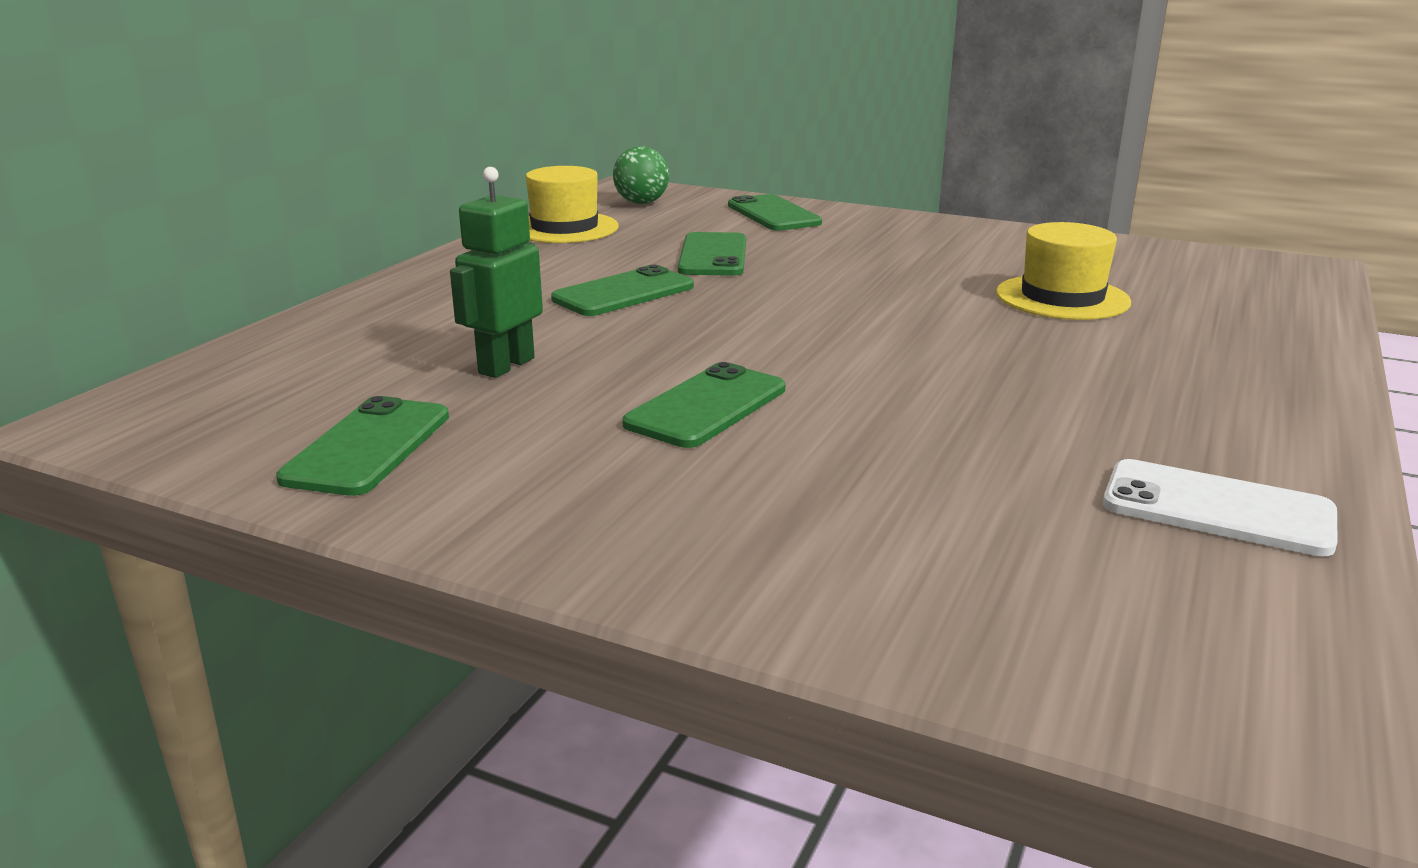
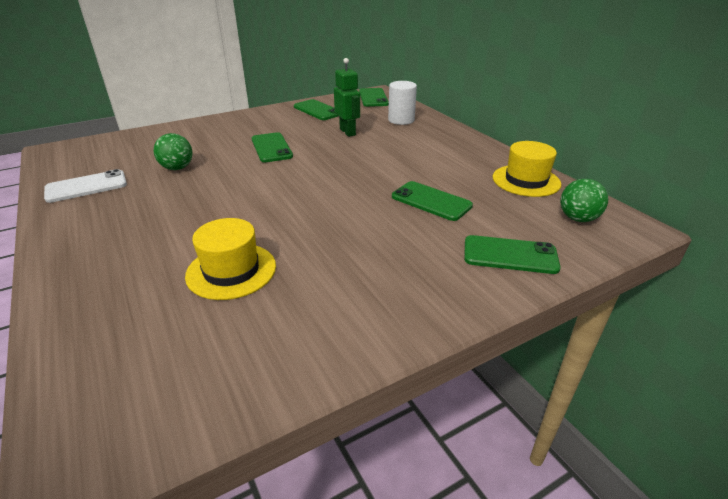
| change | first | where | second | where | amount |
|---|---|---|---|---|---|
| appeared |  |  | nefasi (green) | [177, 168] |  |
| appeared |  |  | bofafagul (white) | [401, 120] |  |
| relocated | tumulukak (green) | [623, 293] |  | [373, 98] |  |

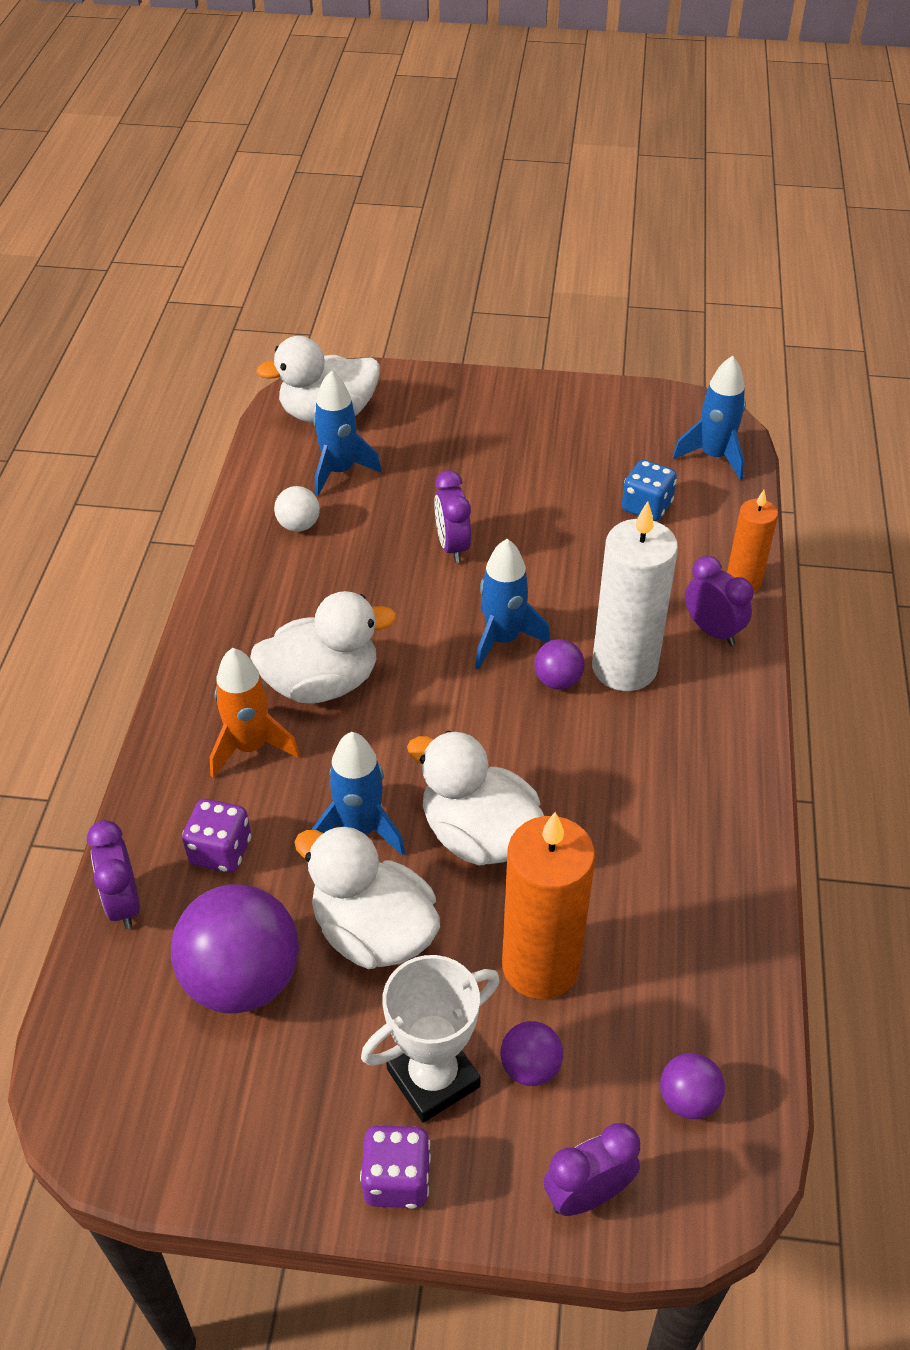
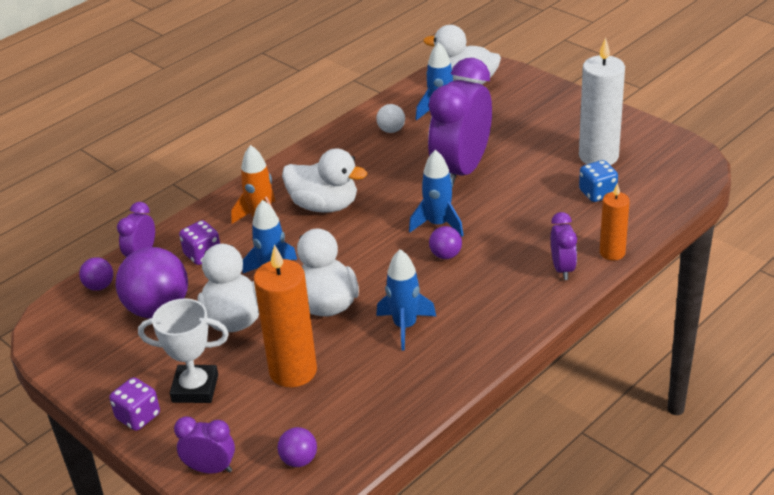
| change | first | where | second | where | amount |
|---|---|---|---|---|---|
| relocated | nefasi (purple) | [530, 1067] |  | [99, 286] |  |
| relocated | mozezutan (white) | [624, 668] |  | [598, 156] |  |
| relocated | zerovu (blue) | [714, 456] |  | [405, 326] |  |
| size | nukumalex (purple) | [452, 546] |  | [461, 170] | x2.13 |

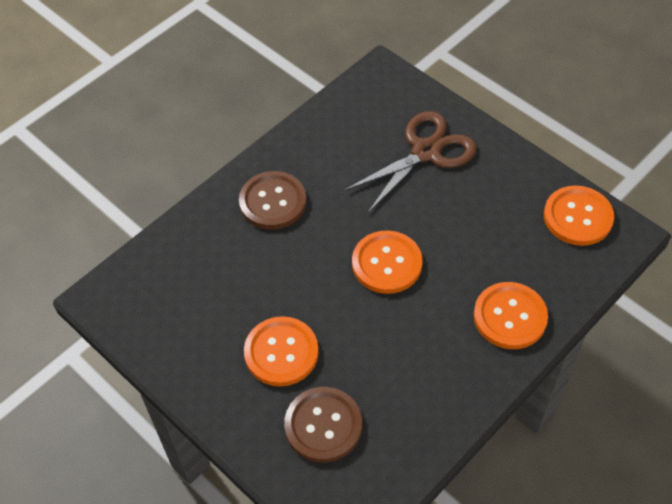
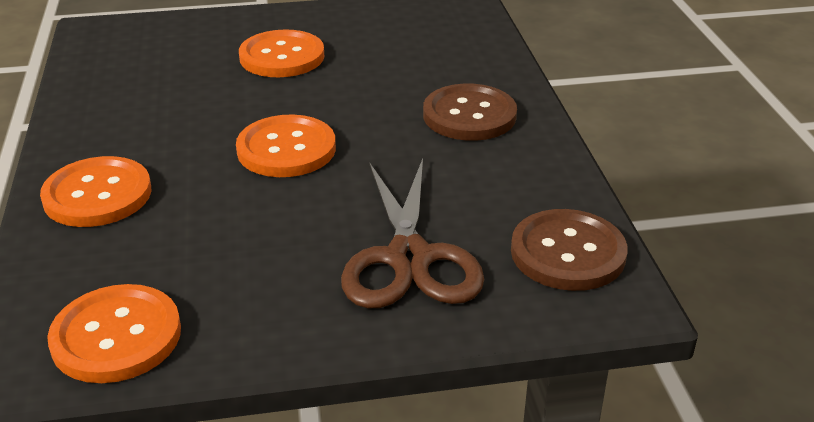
| change | first | where | second | where | amount |
|---|---|---|---|---|---|
| relocated | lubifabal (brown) | [323, 425] |  | [568, 253] |  |

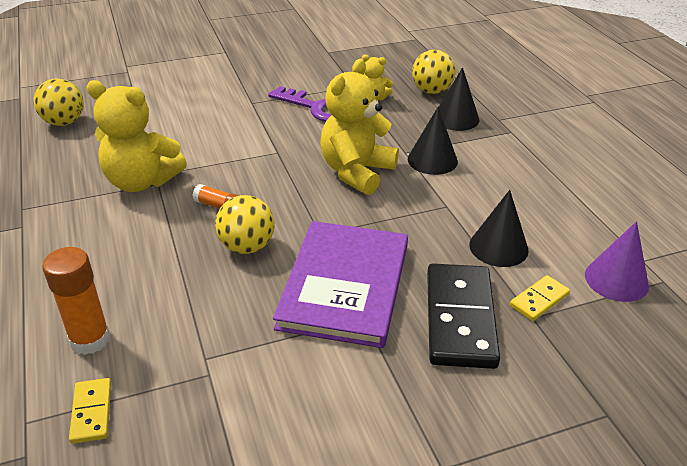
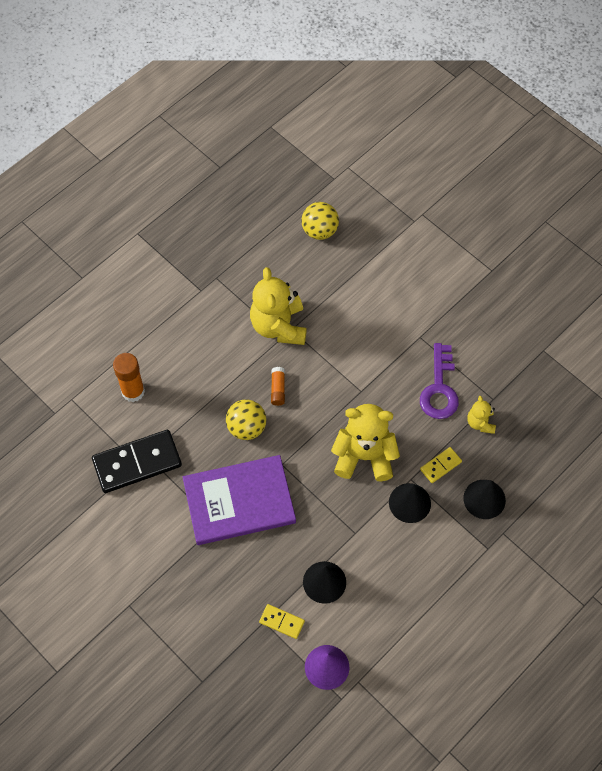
| change | first | where | second | where | amount |
|---|---|---|---|---|---|
| missing | nefasi (yellow) | [431, 91] |  |  |  |
| relocated | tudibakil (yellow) | [91, 412] |  | [440, 465] |  |
| relocated | tudibakil (black) | [459, 318] |  | [137, 463] |  |

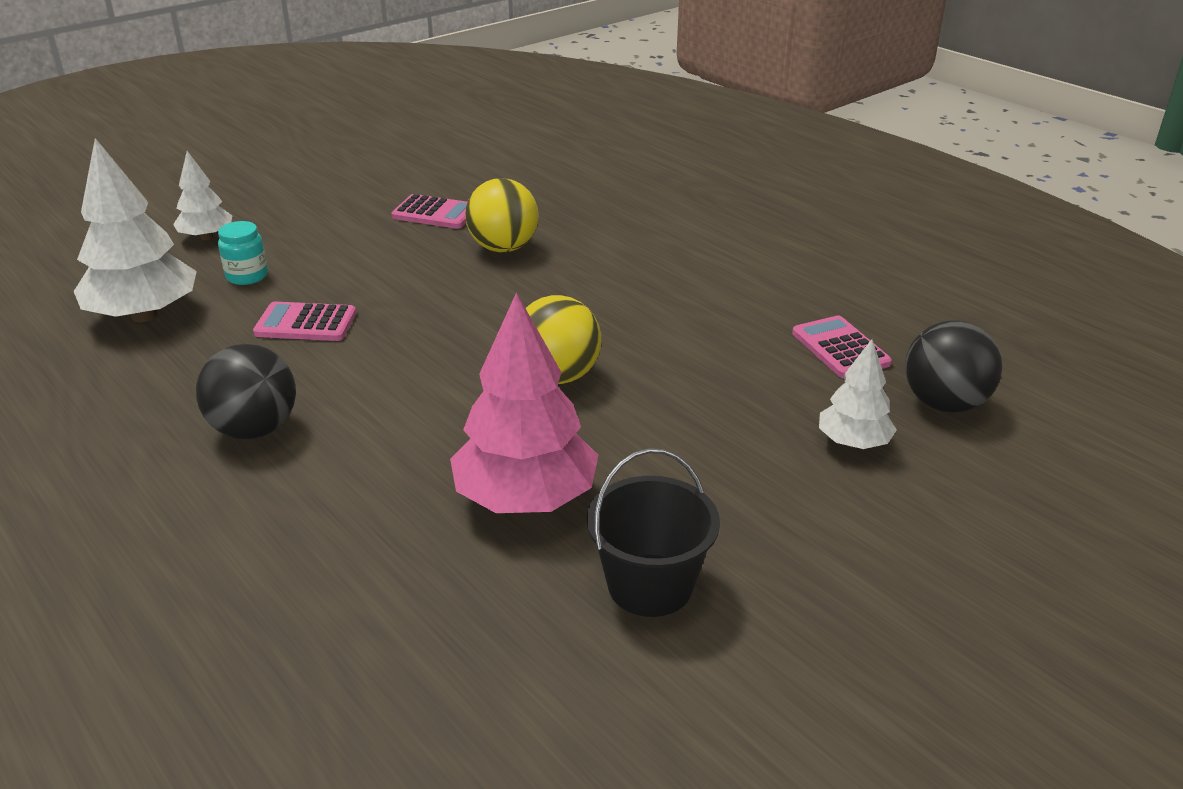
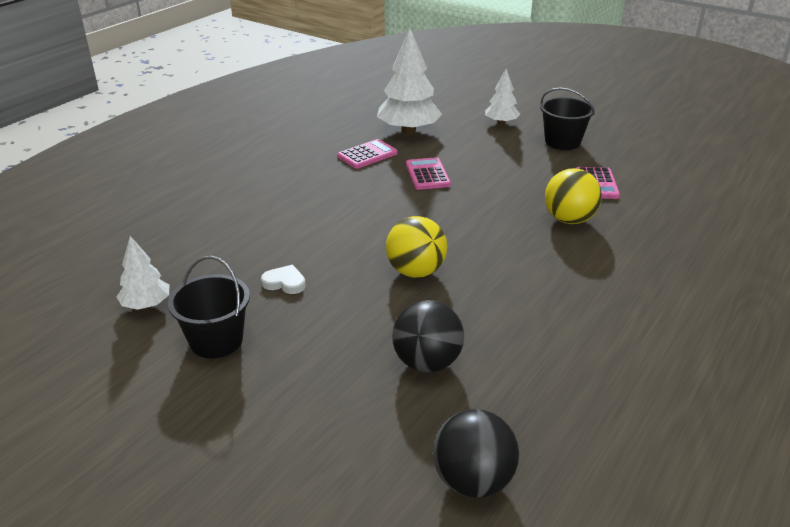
| change | first | where | second | where | amount |
|---|---|---|---|---|---|
| missing | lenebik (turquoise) | [247, 276] |  |  |  |
| appeared |  |  | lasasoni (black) | [562, 142] |  |
| relocated | nefasi (black) | [255, 429] |  | [427, 362] |  |
| relocated | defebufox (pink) | [840, 348] |  | [367, 155] |  |
| relocated | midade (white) | [853, 443] |  | [146, 305] |  |
| exchanged | midade (pink) | [526, 498] | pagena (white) | [285, 282] |  |

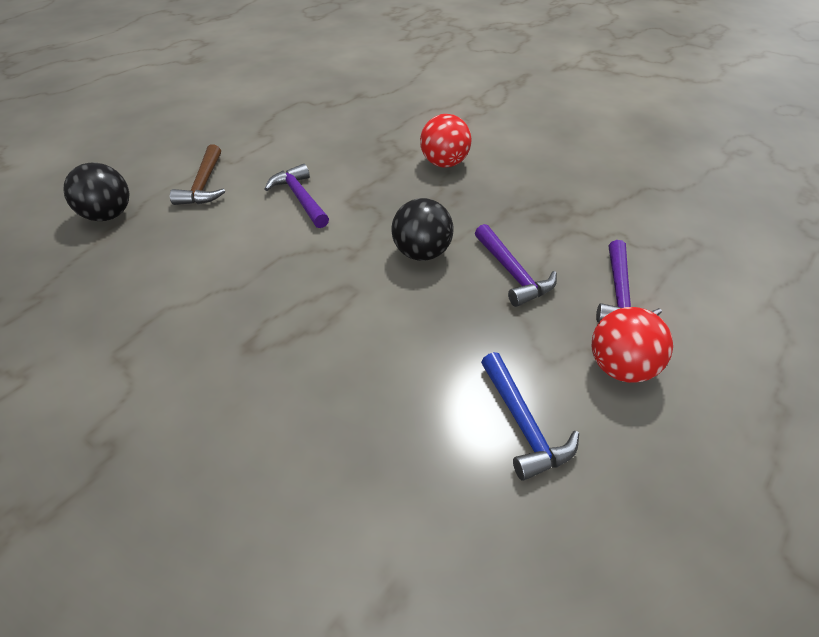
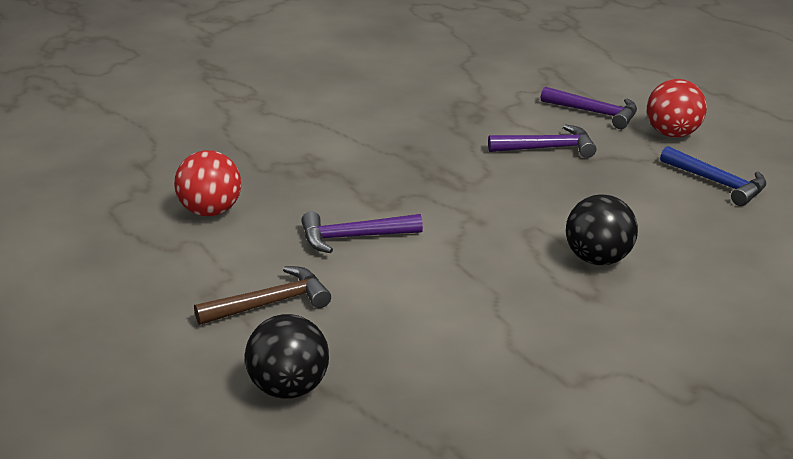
| change | first | where | second | where | amount |
|---|---|---|---|---|---|
| relocated | nefasi (black) | [421, 253] |  | [597, 259] |  |
| relocated | nefasi (red) | [444, 163] |  | [211, 211] |  |
| spun | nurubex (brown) | [204, 185] |  | [270, 303] | 45 degrees counterclockwise |
| spun | nurubex (blue) | [522, 424] |  | [717, 183] | 45 degrees clockwise |

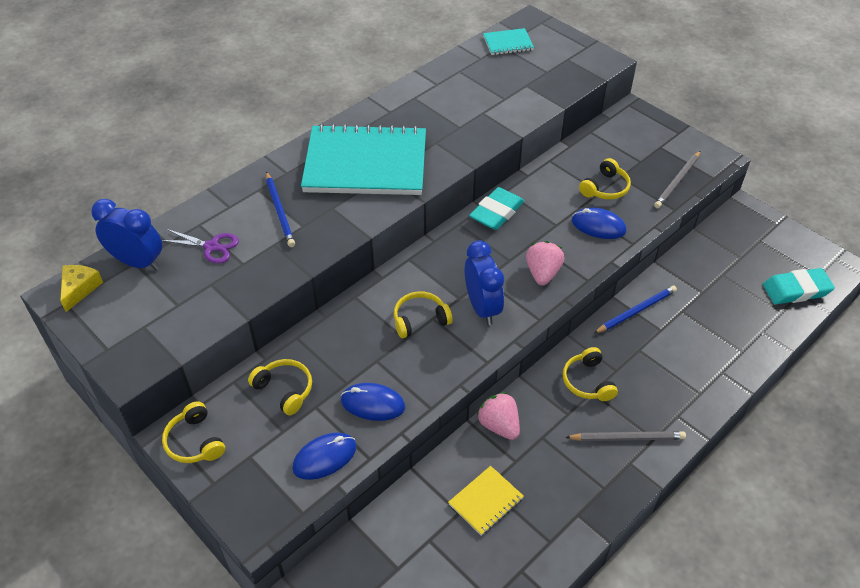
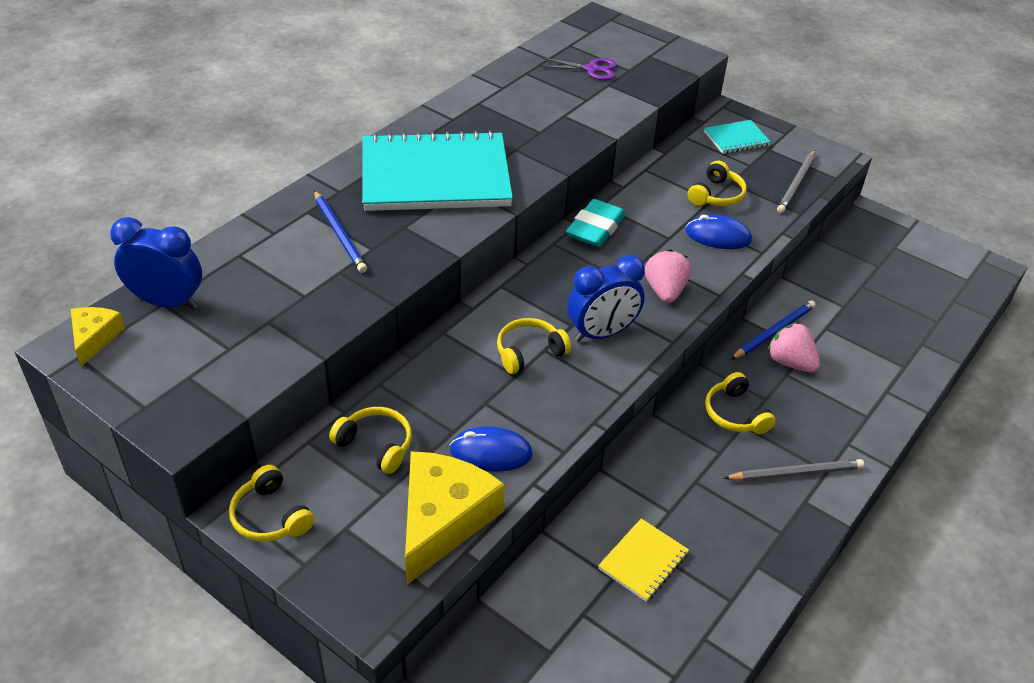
| change | first | where | second | where | amount |
|---|---|---|---|---|---|
| missing | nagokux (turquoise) | [796, 290] |  |  |  |
| relocated | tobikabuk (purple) | [212, 247] |  | [592, 69] |  |
| relocated | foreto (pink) | [499, 425] |  | [790, 362] |  |
| relocated | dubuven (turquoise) | [508, 43] |  | [736, 139] |  |
| exchanged | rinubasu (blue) | [324, 457] | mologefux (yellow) | [443, 520] |  |
| spun | nukumalex (blue) | [482, 308] |  | [601, 333] | 90 degrees clockwise |

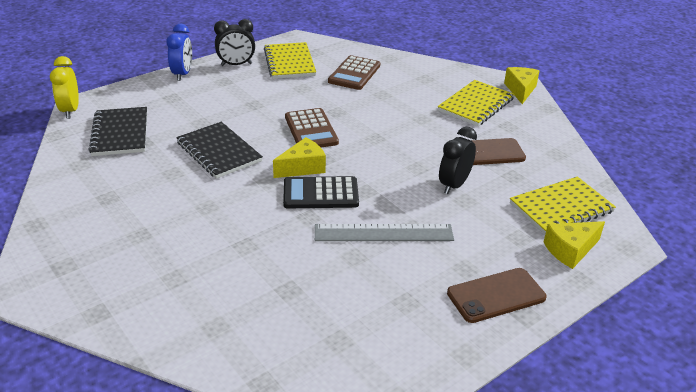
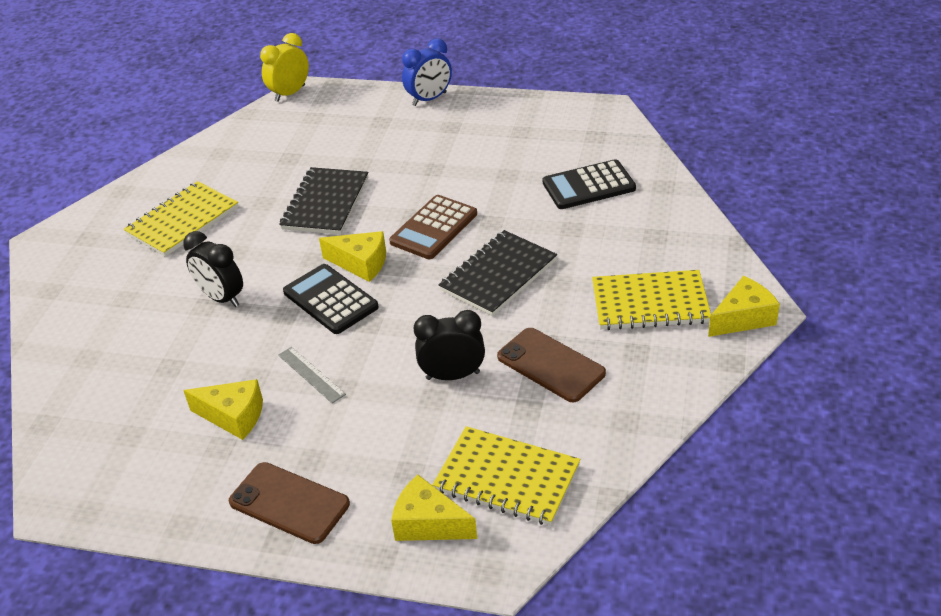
| change | first | where | second | where | amount |
|---|---|---|---|---|---|
| appeared |  |  | mologefux (yellow) | [233, 416] |  |
| relocated | dubuven (black) | [120, 133] |  | [498, 275] |  |
| relocated | nukumalex (black) | [236, 64] |  | [222, 298] |  |
| relocated | dubuven (yellow) | [289, 62] |  | [183, 221] |  |
| colour | defebufox (brown) | [354, 73] | defebufox (black) | [588, 186] |  |
| size | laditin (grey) | [383, 233] |  | [311, 374] | x0.55 |

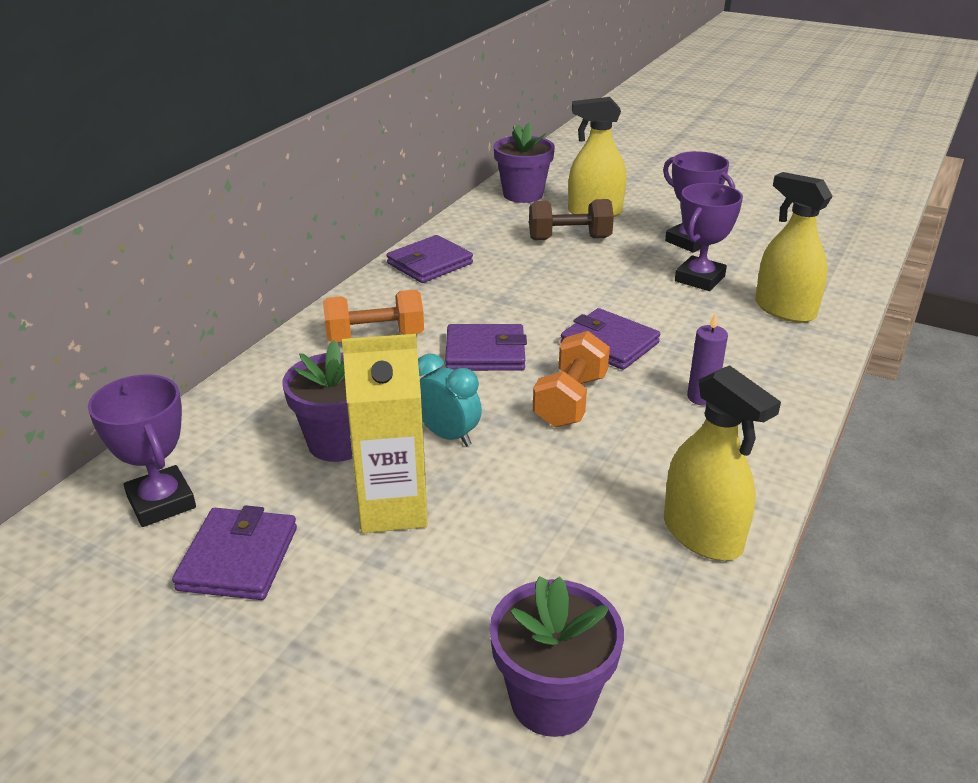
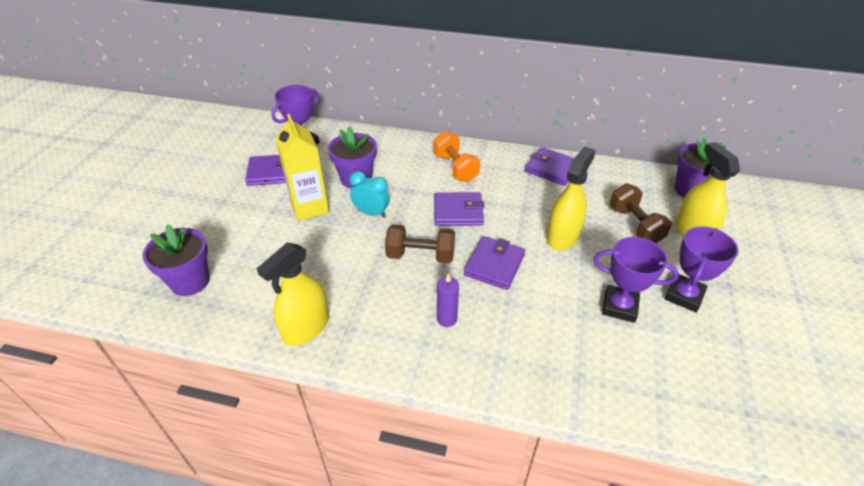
| change | first | where | second | where | amount |
|---|---|---|---|---|---|
| relocated | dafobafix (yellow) | [784, 310] |  | [562, 237] |  |
| colour | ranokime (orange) | [570, 400] | ranokime (brown) | [420, 255] |  |
| spun | nukumalex (turquoise) | [448, 436] |  | [371, 213] | 90 degrees counterclockwise |
| spun | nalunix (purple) | [485, 352] |  | [458, 212] | 75 degrees counterclockwise |

